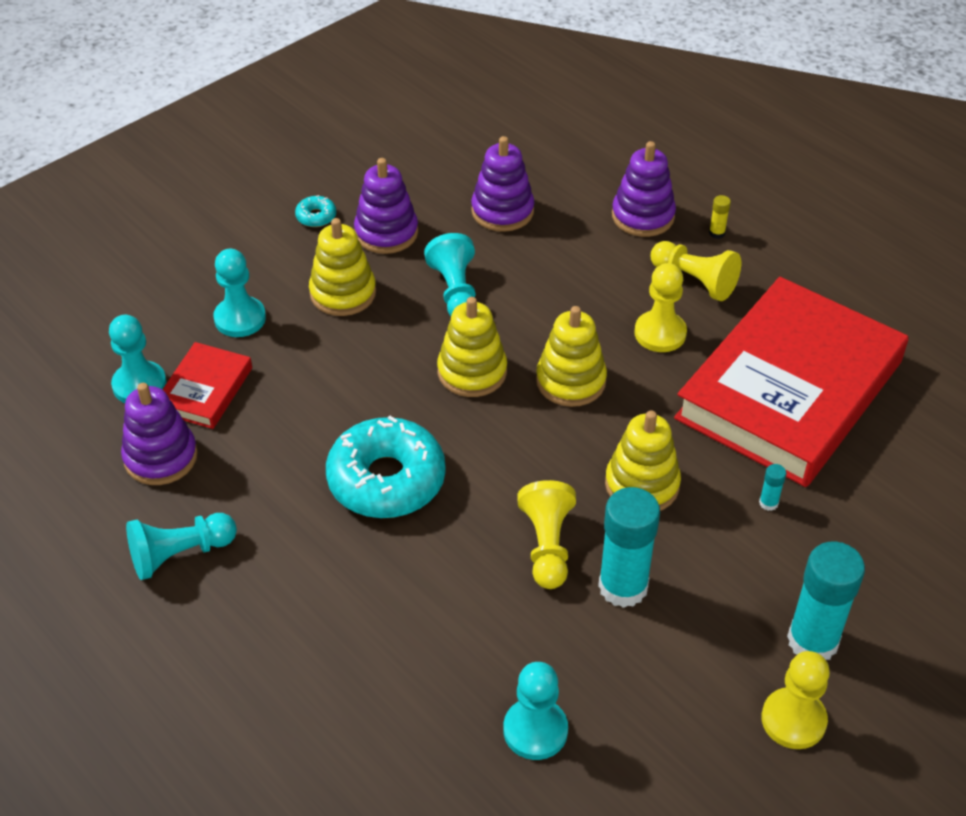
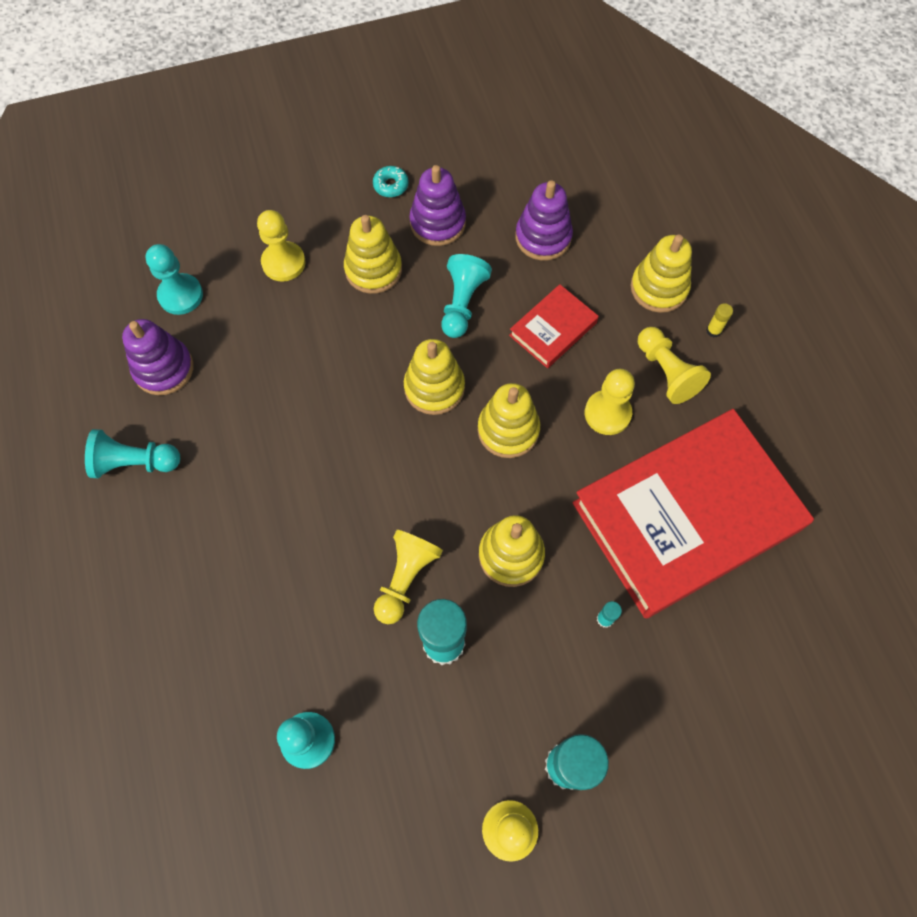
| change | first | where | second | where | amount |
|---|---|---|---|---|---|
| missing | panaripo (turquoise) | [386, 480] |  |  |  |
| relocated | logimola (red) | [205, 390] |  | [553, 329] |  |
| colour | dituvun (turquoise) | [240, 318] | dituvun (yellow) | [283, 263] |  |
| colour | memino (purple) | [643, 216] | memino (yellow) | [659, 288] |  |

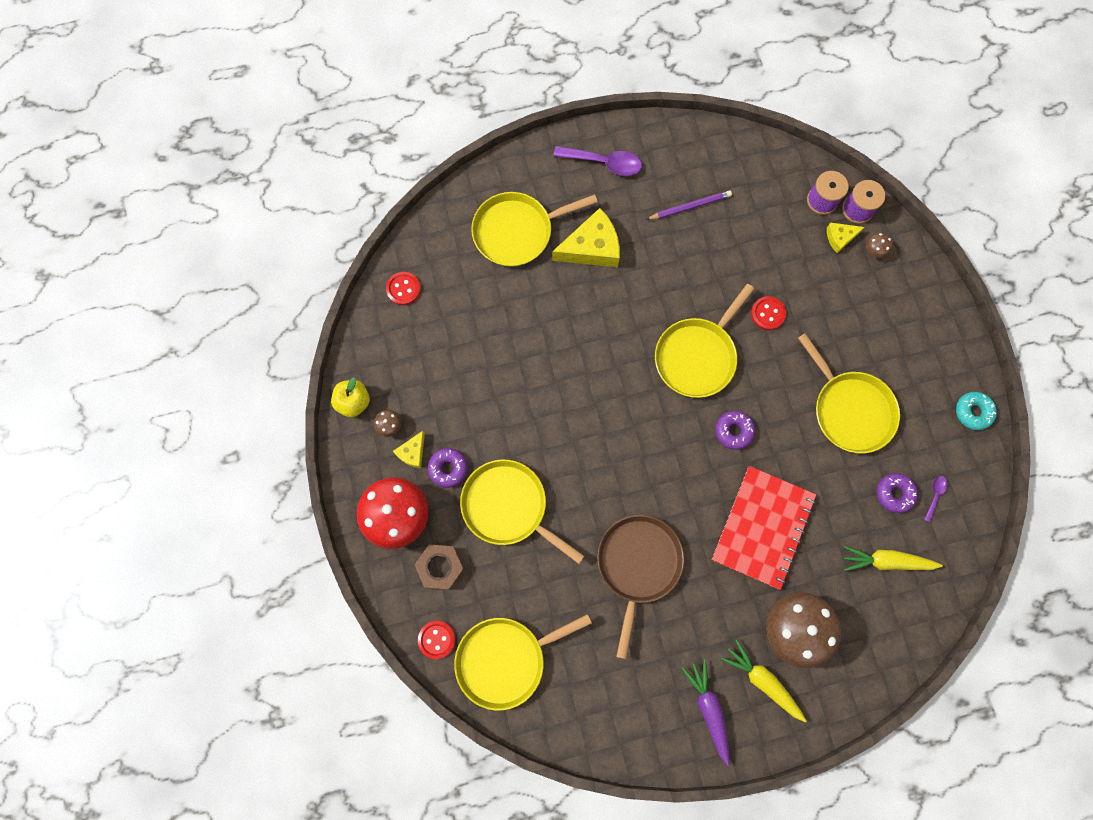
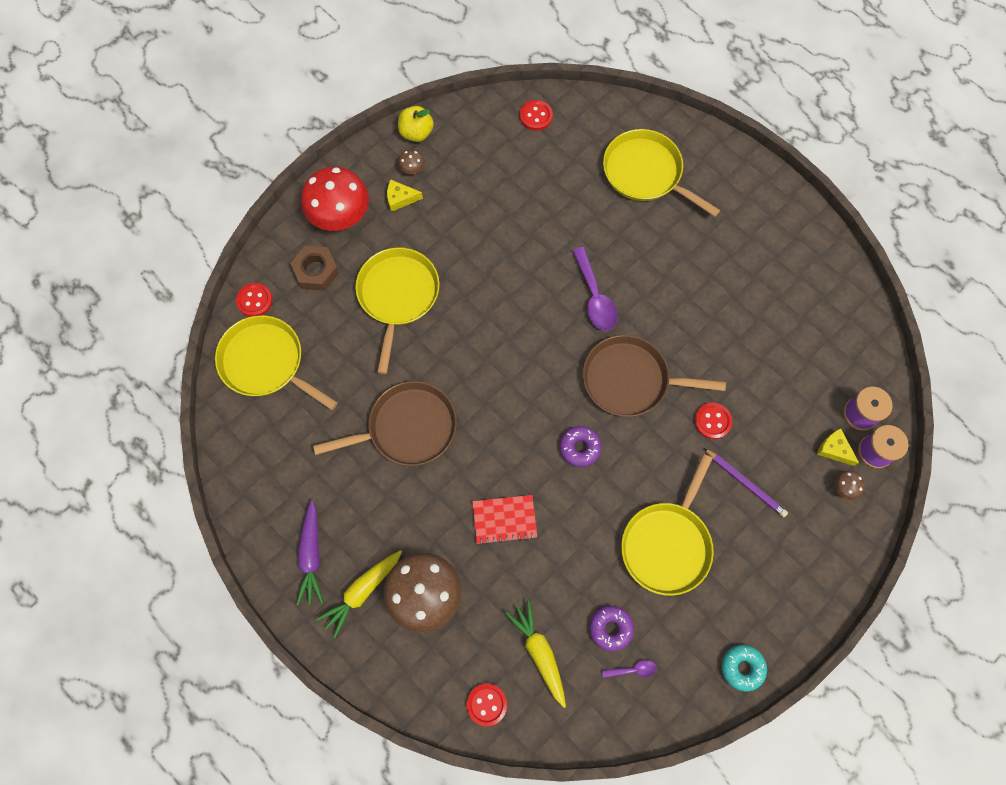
| change | first | where | second | where | amount |
|---|---|---|---|---|---|
| missing | panaripo (purple) | [448, 468] |  |  |  |
| missing | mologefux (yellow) | [592, 247] |  |  |  |
| appeared |  |  | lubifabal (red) | [486, 704] |  |
| relocated | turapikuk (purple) | [604, 163] |  | [595, 297] |  |
| relocated | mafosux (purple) | [689, 206] |  | [745, 483] |  |
| colour | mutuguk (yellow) | [697, 356] | mutuguk (brown) | [630, 380] |  |
| spun | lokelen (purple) | [708, 709] |  | [311, 555] | 135 degrees clockwise |
| spun | lokelen (yellow) | [762, 681] |  | [362, 591] | 150 degrees counterclockwise |
| size | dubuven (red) | [762, 527] |  | [504, 519] | x0.56 |

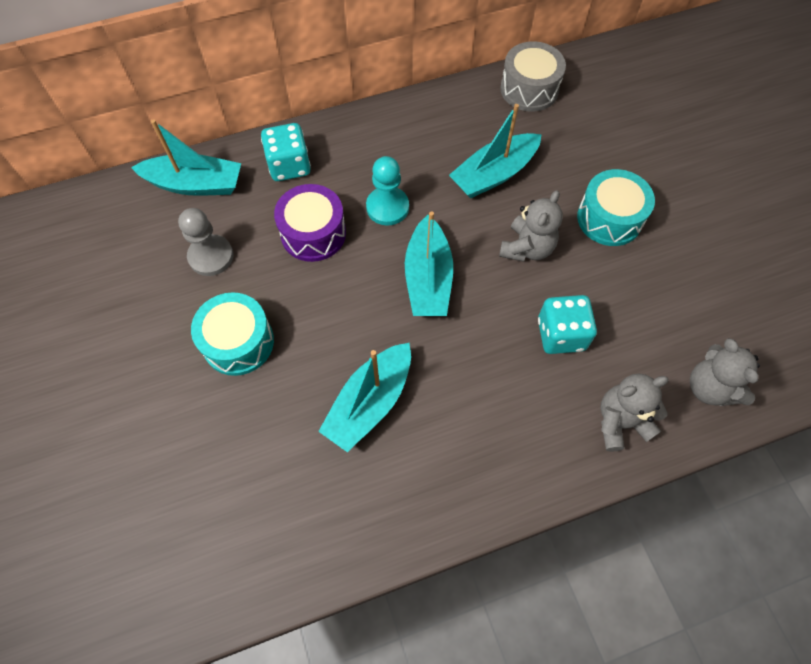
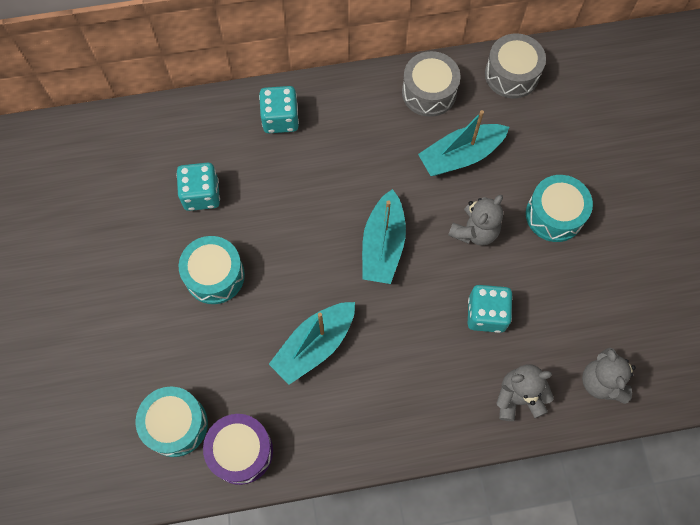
| change | first | where | second | where | amount |
|---|---|---|---|---|---|
| missing | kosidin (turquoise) | [195, 184] |  |  |  |
| missing | dituvun (turquoise) | [387, 207] |  |  |  |
| appeared |  |  | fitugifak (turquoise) | [176, 424] |  |
| appeared |  |  | fitugifak (grey) | [429, 92] |  |
| relocated | fitugifak (purple) | [313, 233] |  | [241, 451] |  |
| exchanged | dituvun (grey) | [211, 256] | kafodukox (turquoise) | [201, 194] |  |

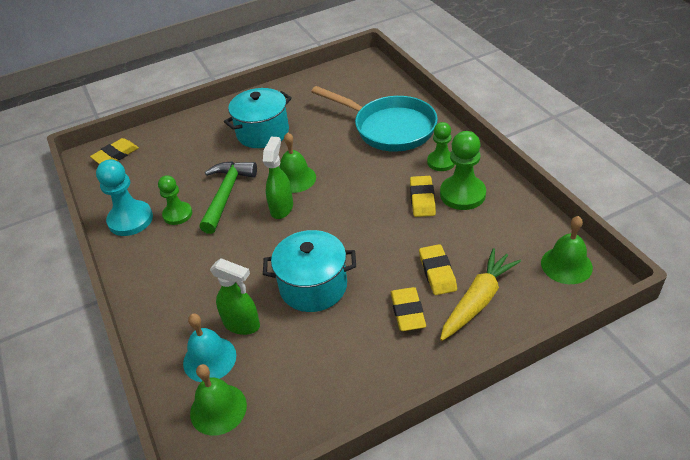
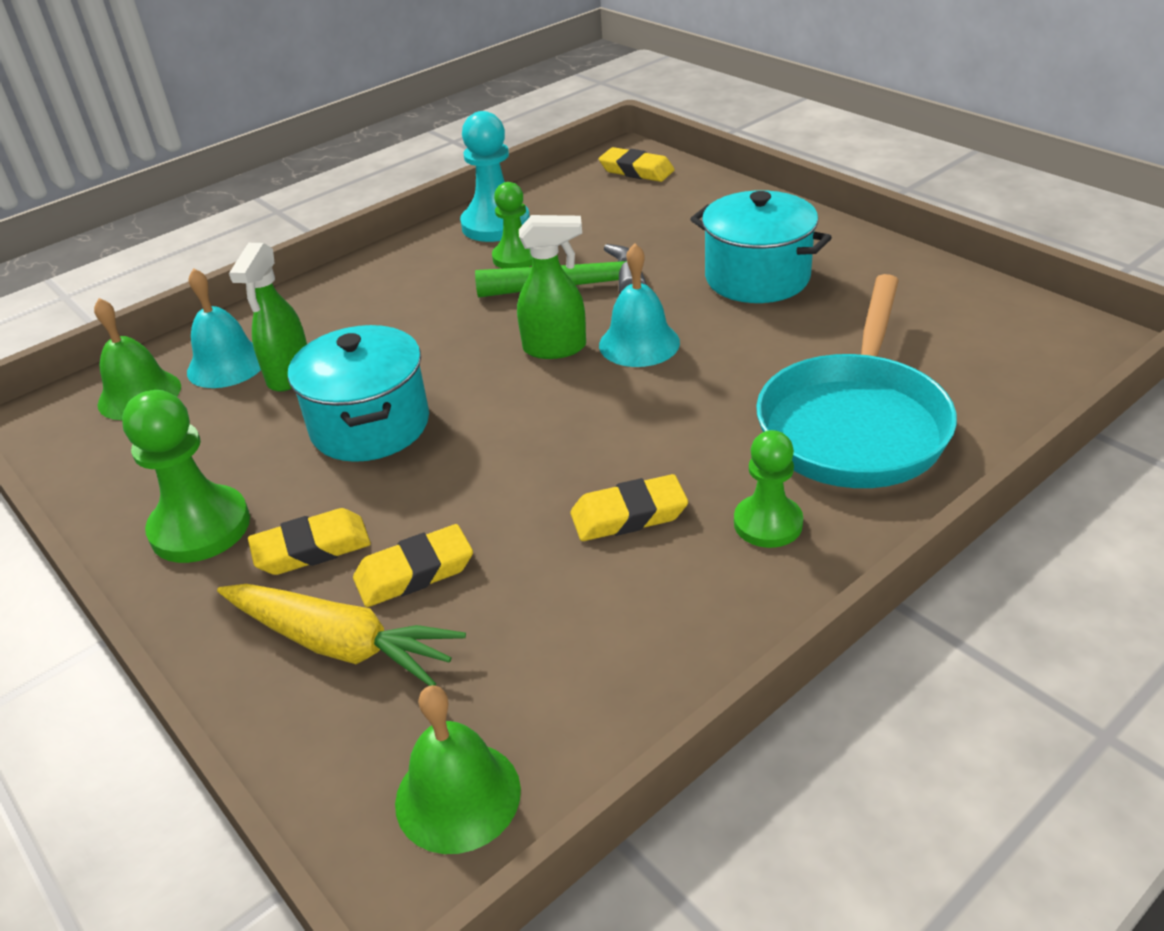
| change | first | where | second | where | amount |
|---|---|---|---|---|---|
| relocated | dituvun (green) | [462, 194] |  | [200, 527] |  |
| colour | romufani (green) | [295, 178] | romufani (turquoise) | [639, 343] |  |

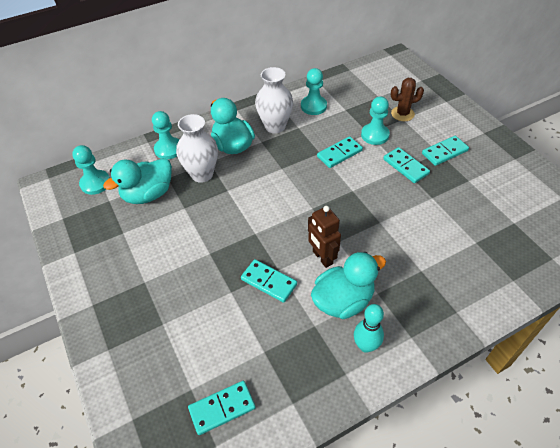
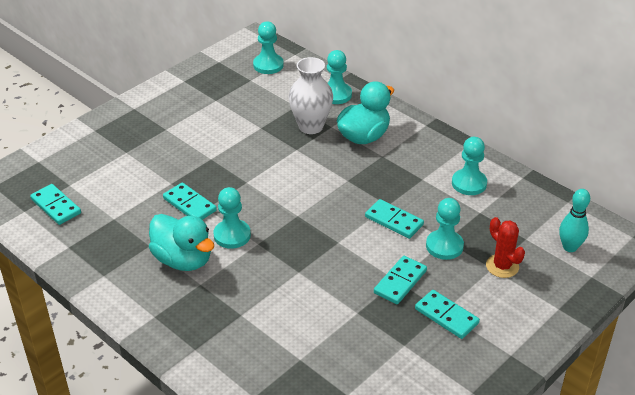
| change | first | where | second | where | amount |
|---|---|---|---|---|---|
| missing | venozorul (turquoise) | [148, 194] |  |  |  |
| missing | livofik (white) | [275, 126] |  |  |  |
| relocated | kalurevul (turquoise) | [365, 346] |  | [569, 247] |  |
| exchanged | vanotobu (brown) | [322, 257] | dituvun (turquoise) | [232, 235] |  |
| colour | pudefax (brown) | [402, 114] | pudefax (red) | [502, 266] |  |
| spun | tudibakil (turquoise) | [269, 282] |  | [190, 204] | 60 degrees counterclockwise |

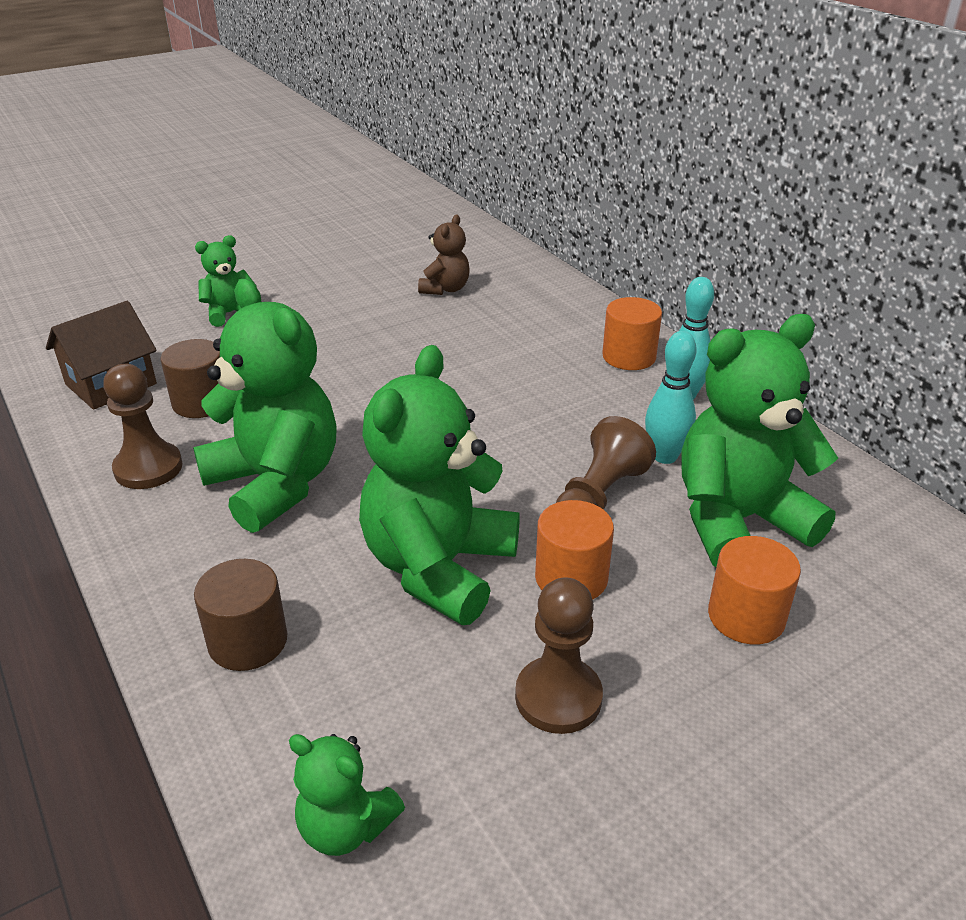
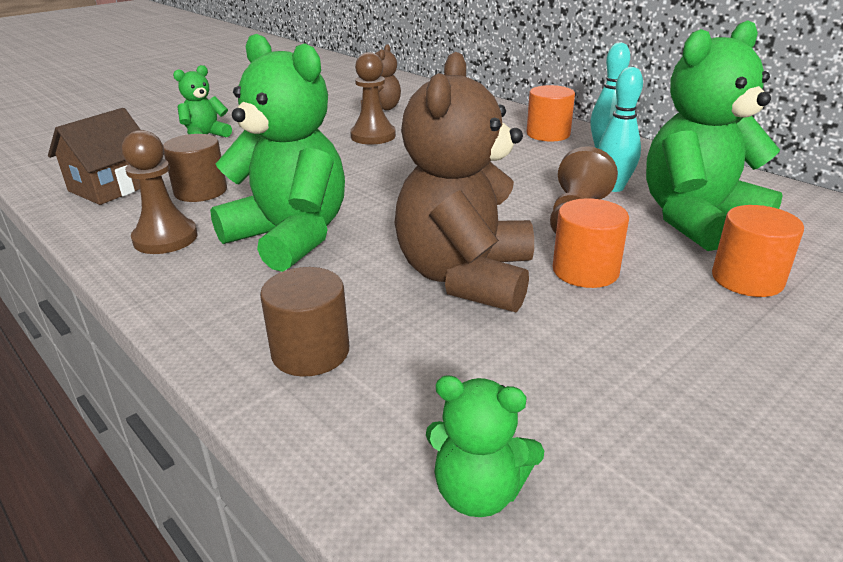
| change | first | where | second | where | amount |
|---|---|---|---|---|---|
| relocated | dituvun (brown) | [558, 697] |  | [373, 136] |  |
| colour | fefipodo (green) | [438, 567] | fefipodo (brown) | [466, 277] |  |

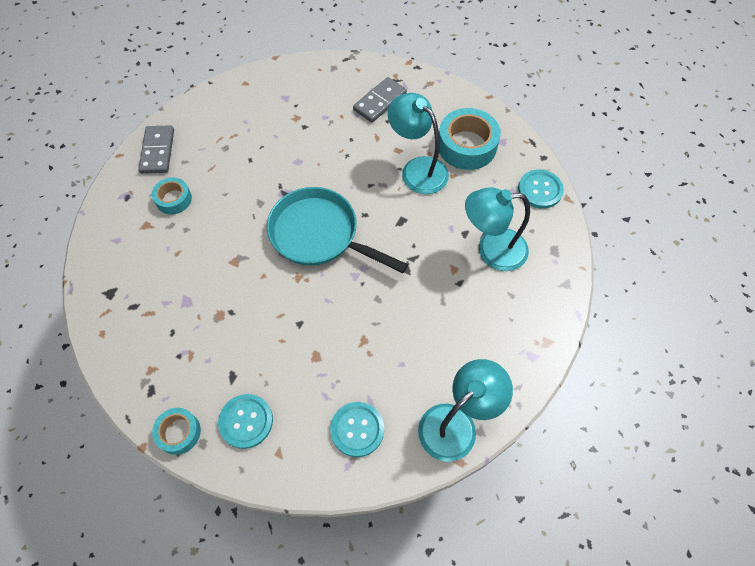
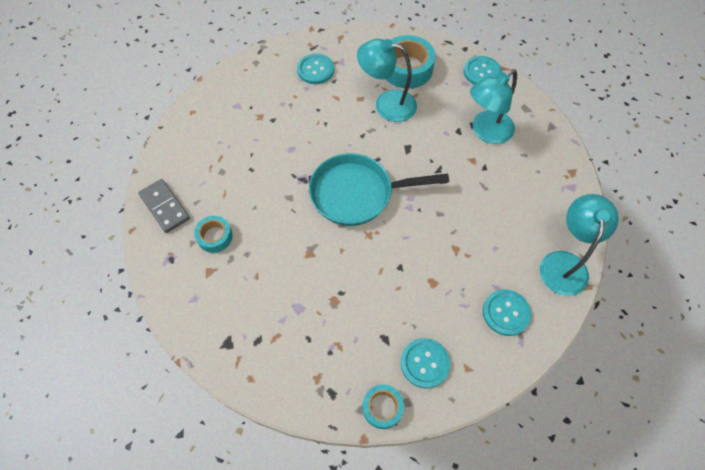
| change | first | where | second | where | amount |
|---|---|---|---|---|---|
| exchanged | tudibakil (grey) | [380, 102] | lubifabal (turquoise) | [315, 70] |  |

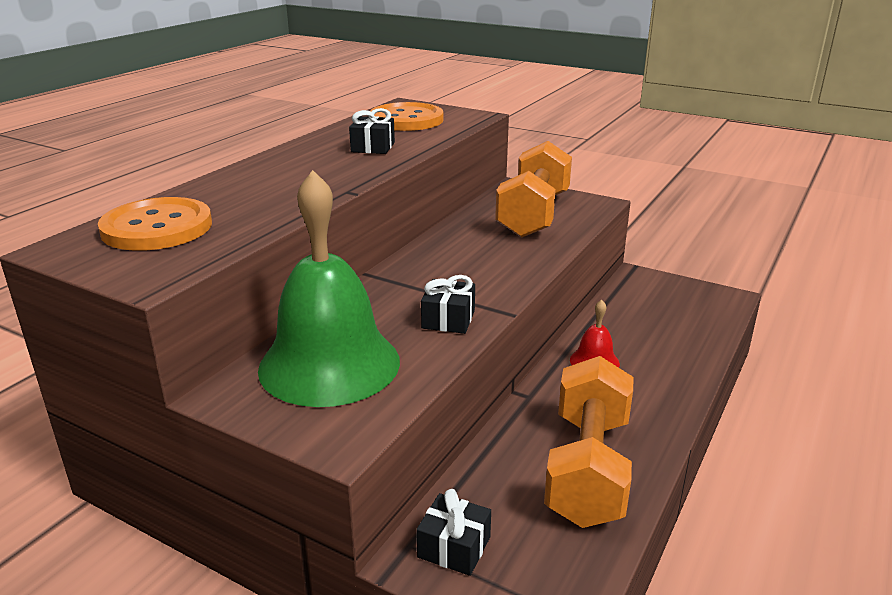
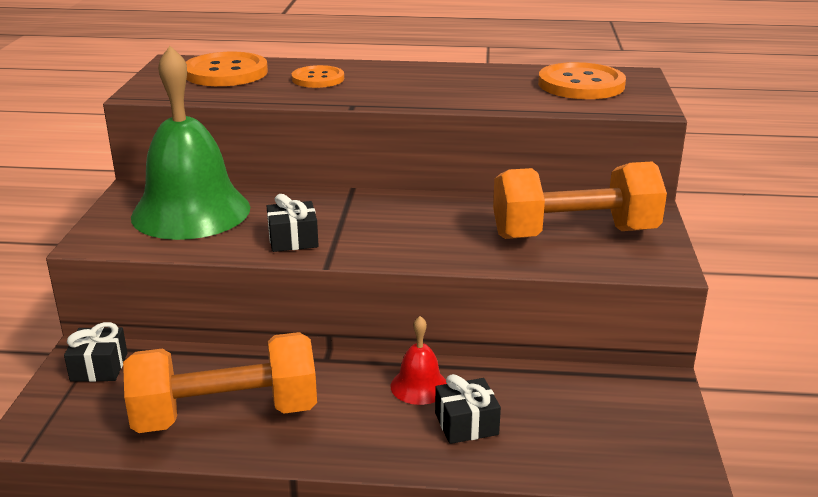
| change | first | where | second | where | amount |
|---|---|---|---|---|---|
| appeared |  |  | lubifabal (orange) | [318, 79] |  |
| relocated | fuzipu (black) | [373, 147] |  | [466, 424] |  |

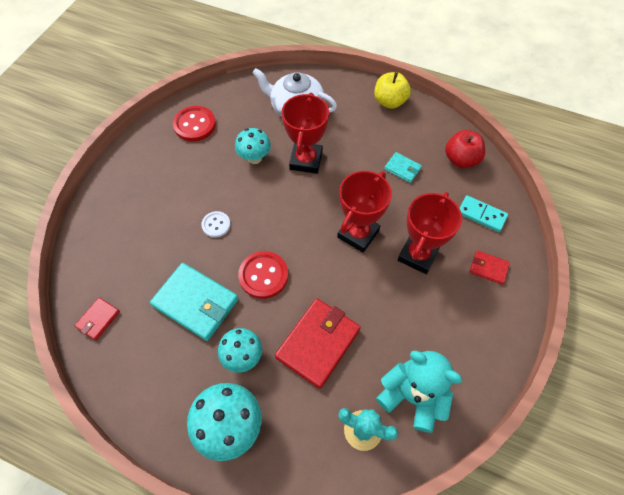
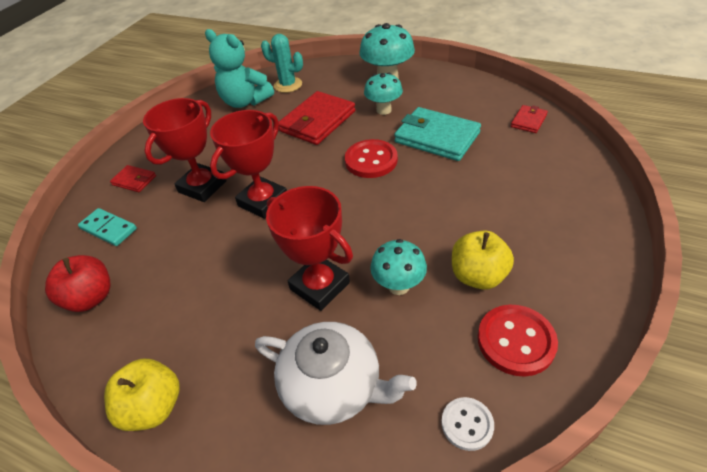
| change | first | where | second | where | amount |
|---|---|---|---|---|---|
| missing | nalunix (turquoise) | [402, 168] |  |  |  |
| appeared |  |  | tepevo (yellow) | [478, 276] |  |
| relocated | lubifabal (white) | [216, 225] |  | [467, 424] |  |
| spun | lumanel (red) | [306, 160] |  | [320, 286] | 60 degrees counterclockwise |

